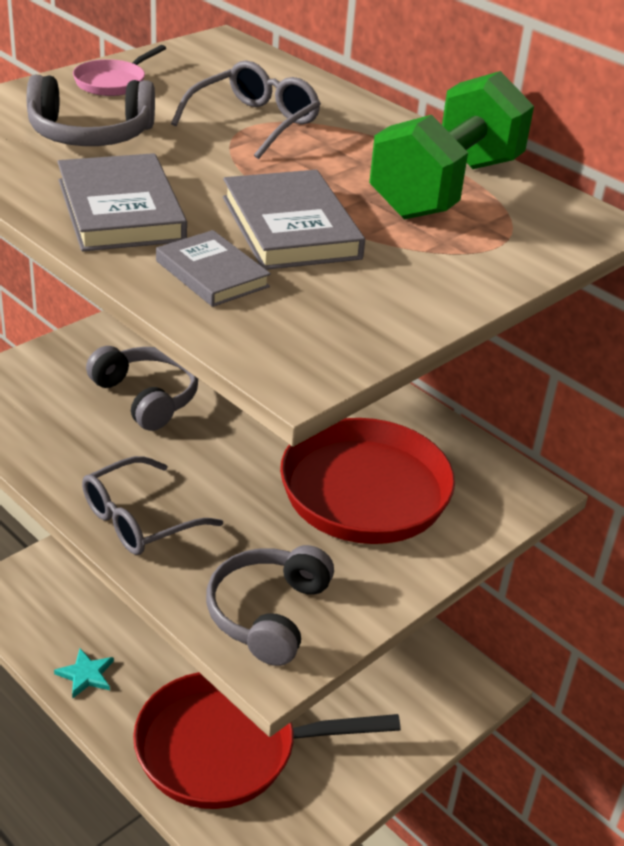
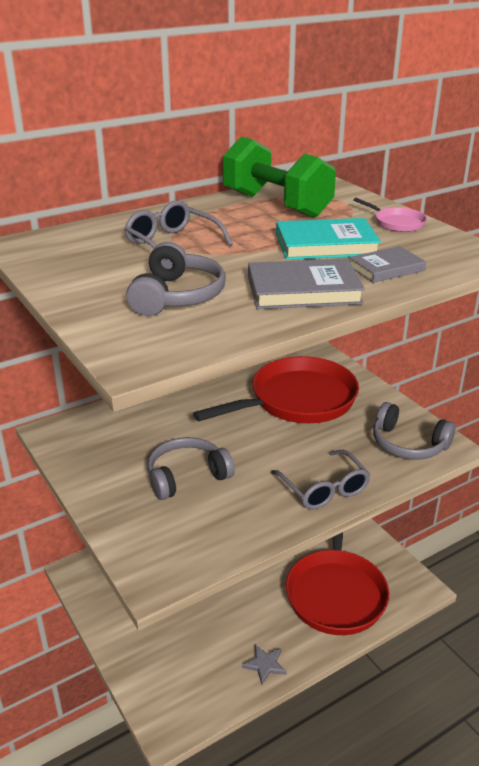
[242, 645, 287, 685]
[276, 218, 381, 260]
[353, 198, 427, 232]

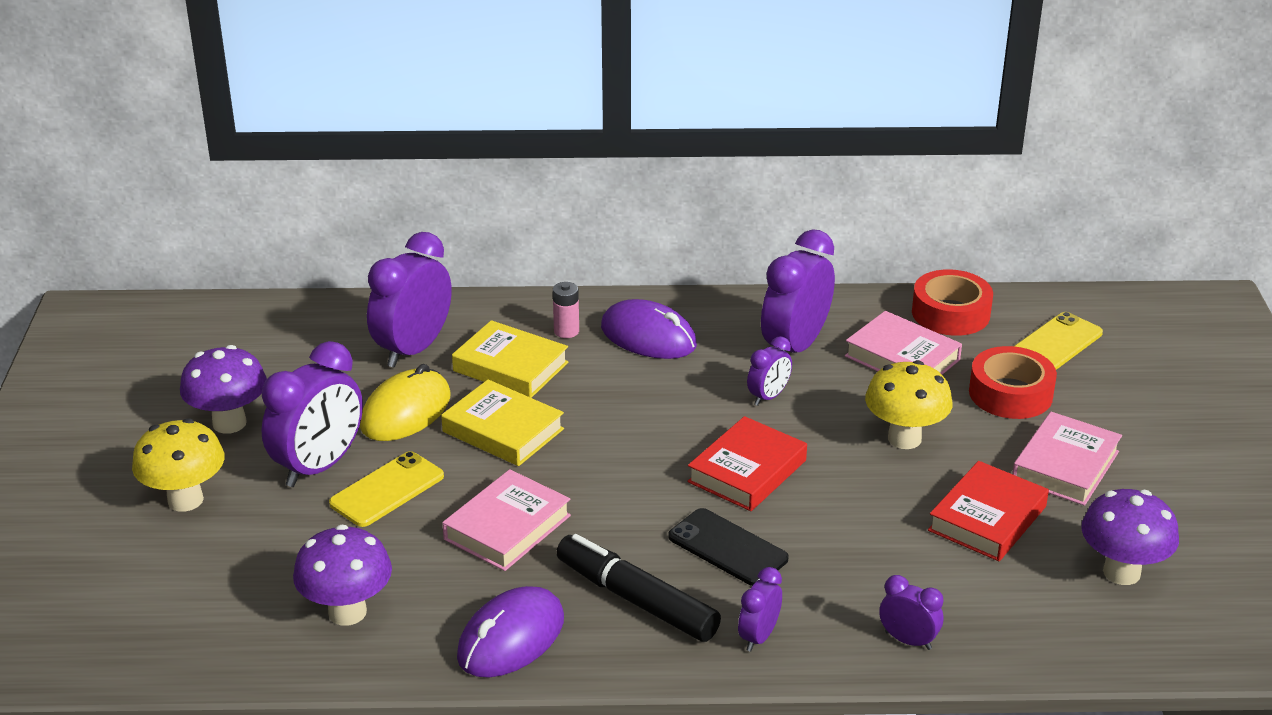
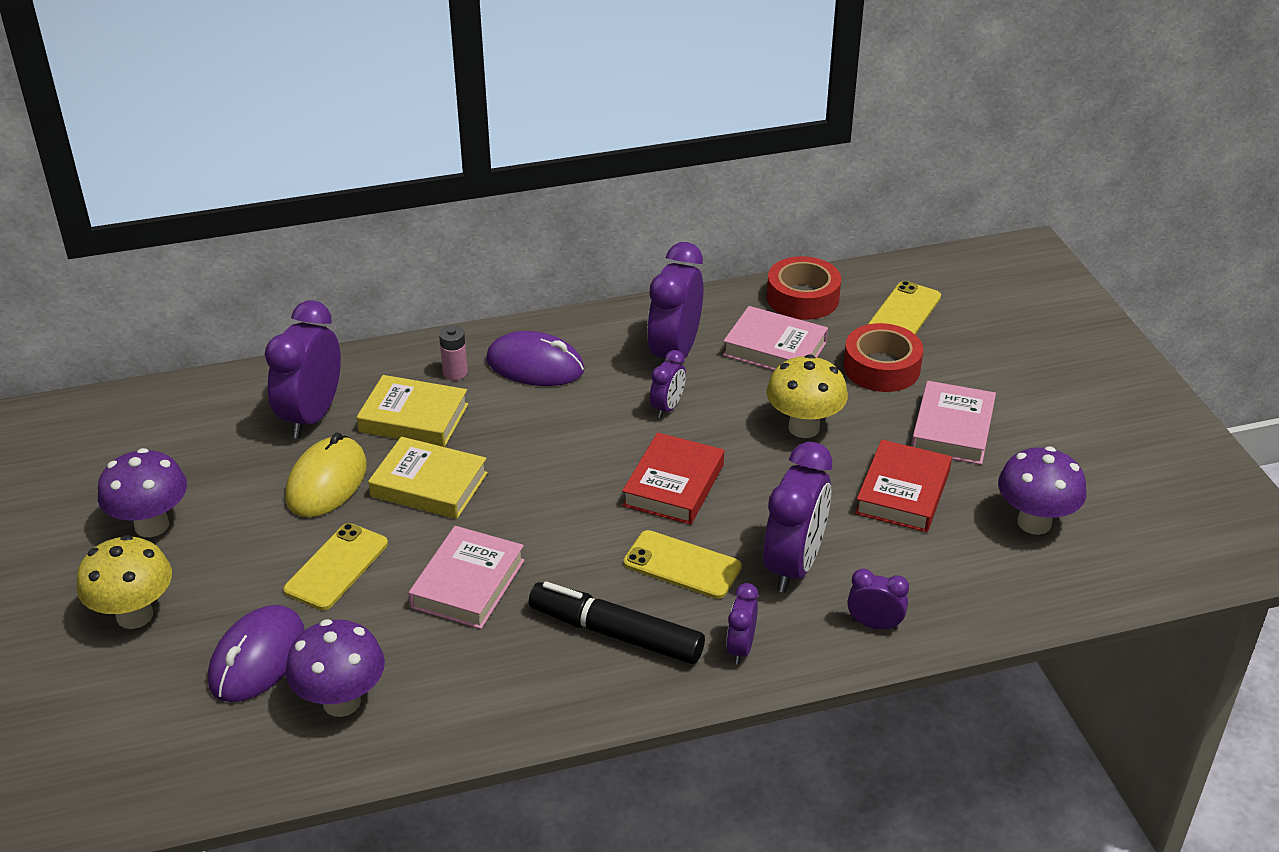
[208, 605, 305, 702]
[623, 530, 742, 599]
[763, 442, 832, 593]

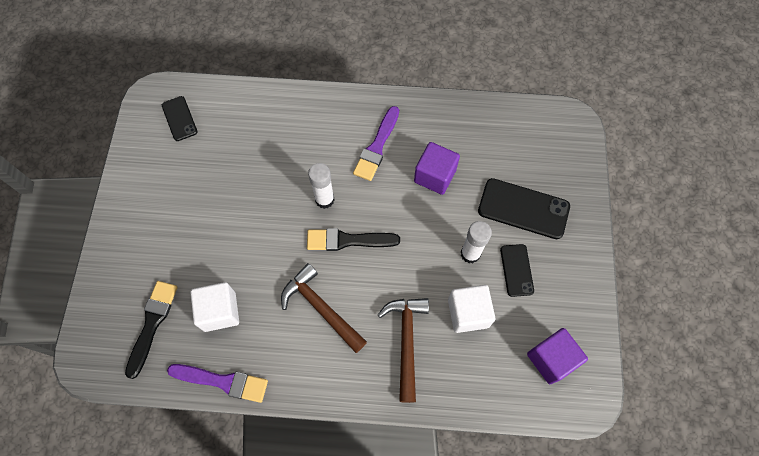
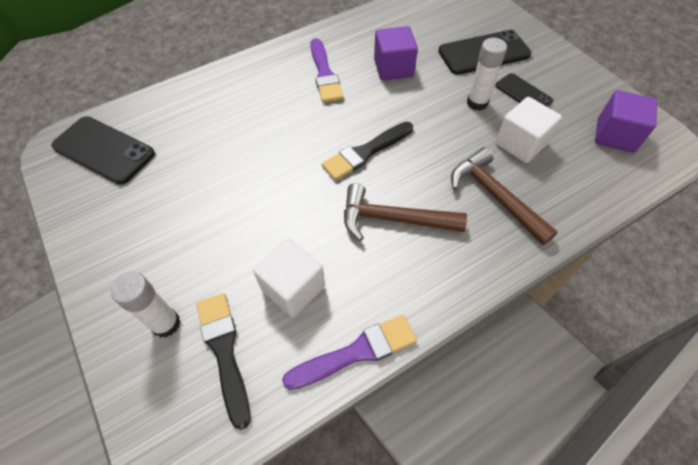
[51, 116, 155, 185]
[111, 272, 181, 338]

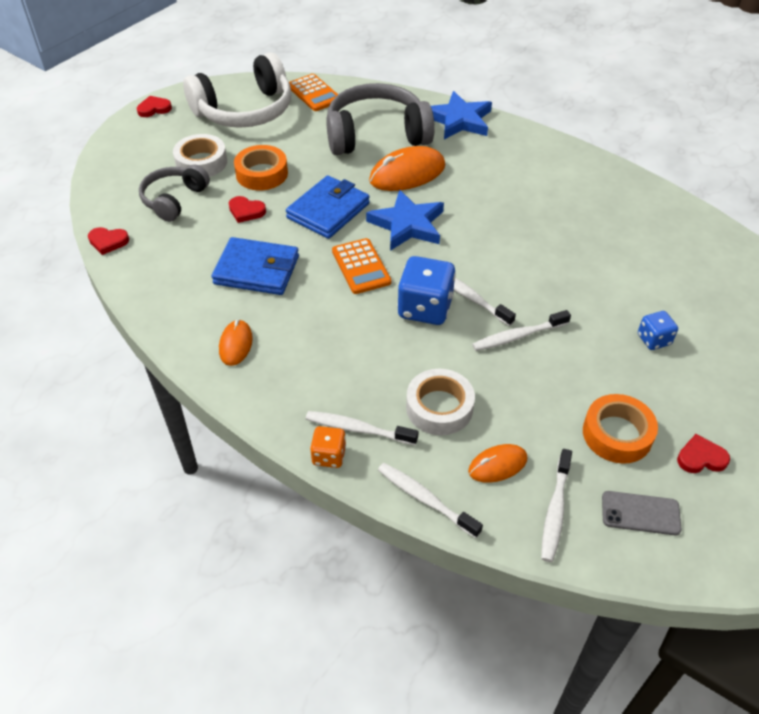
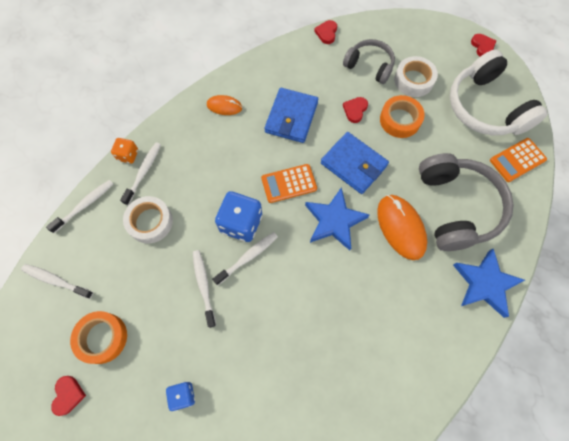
[468, 444, 528, 483] (first image)
[602, 491, 682, 535] (first image)

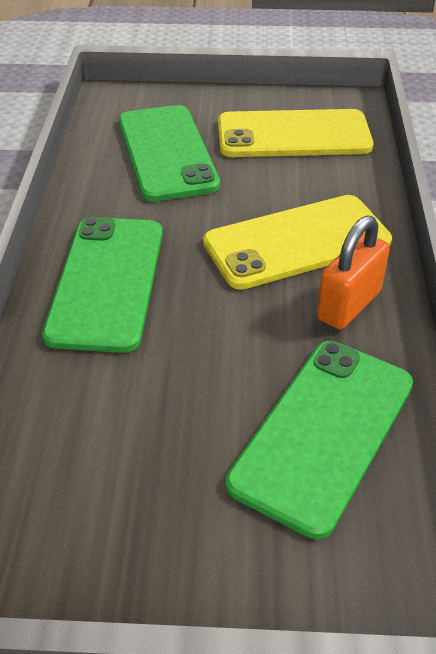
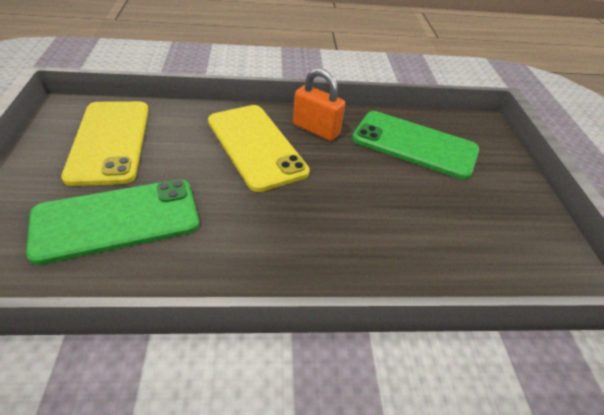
[42, 217, 163, 353] (first image)

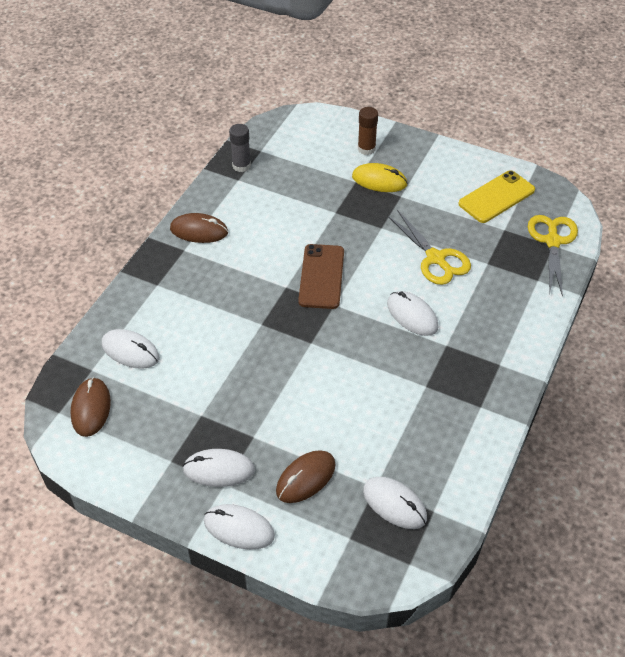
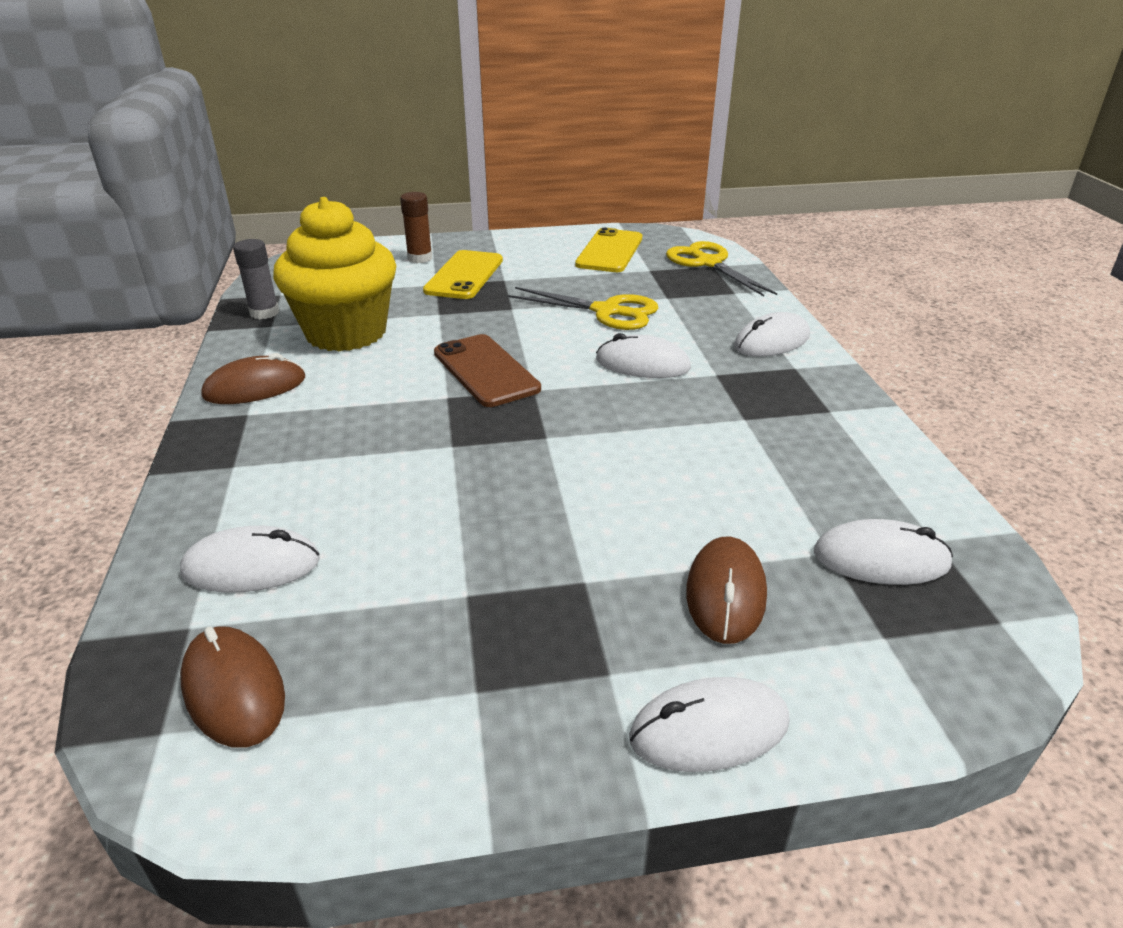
[273, 197, 396, 352]
[423, 250, 503, 299]
[734, 312, 810, 357]

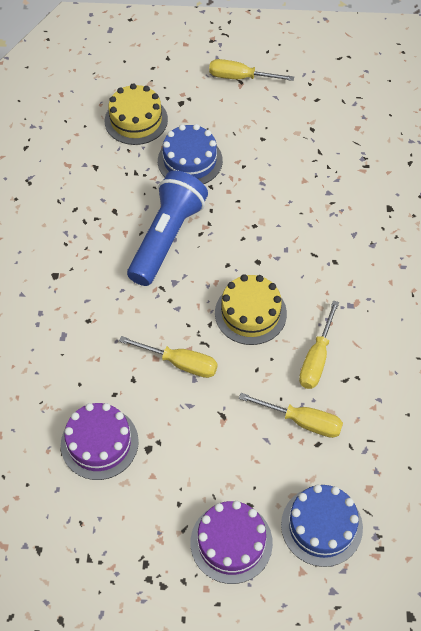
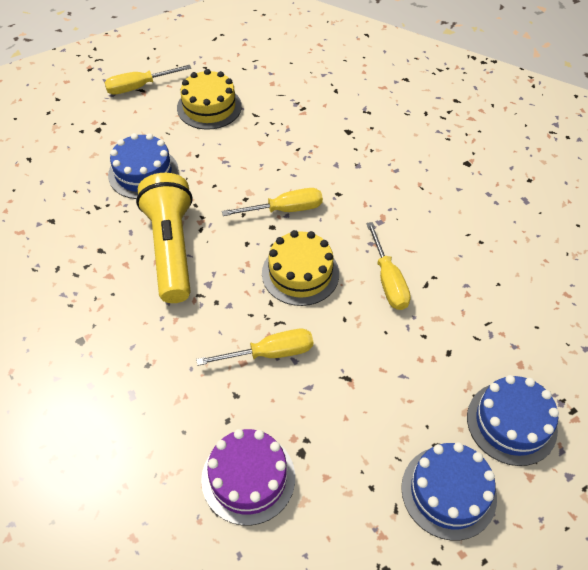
[136, 173, 193, 303]
[177, 69, 242, 130]
[222, 188, 323, 216]
[401, 442, 497, 541]

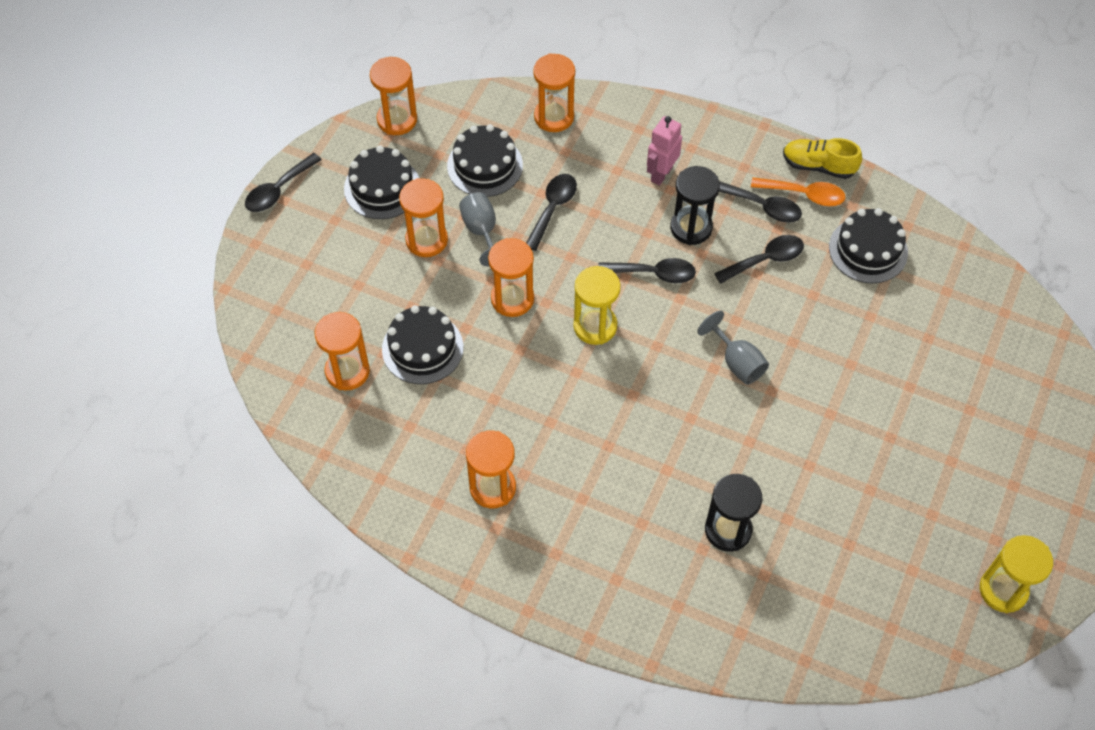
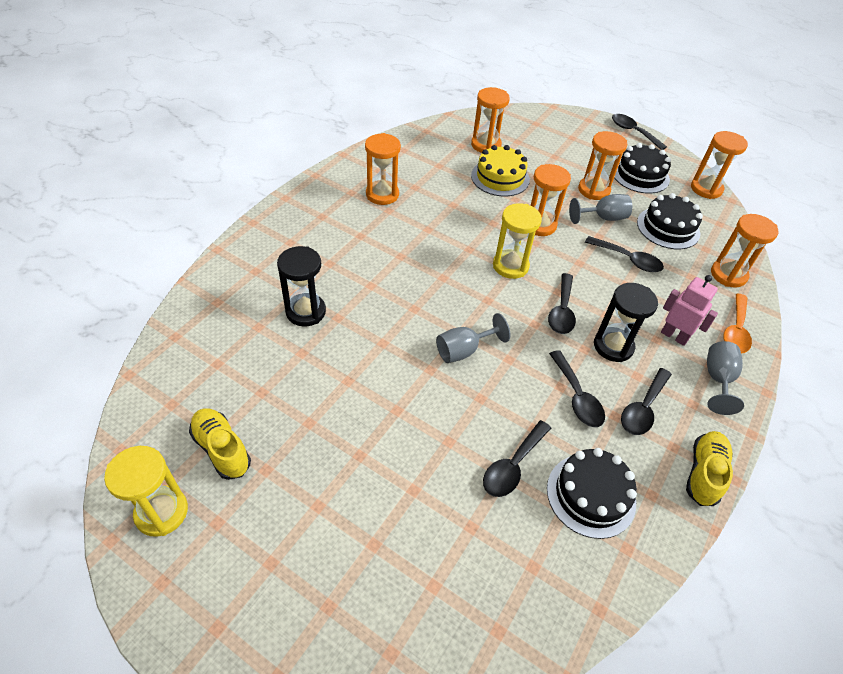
[189, 408, 251, 480]
[471, 145, 530, 196]
[483, 420, 551, 497]
[707, 341, 744, 415]
[723, 293, 752, 353]

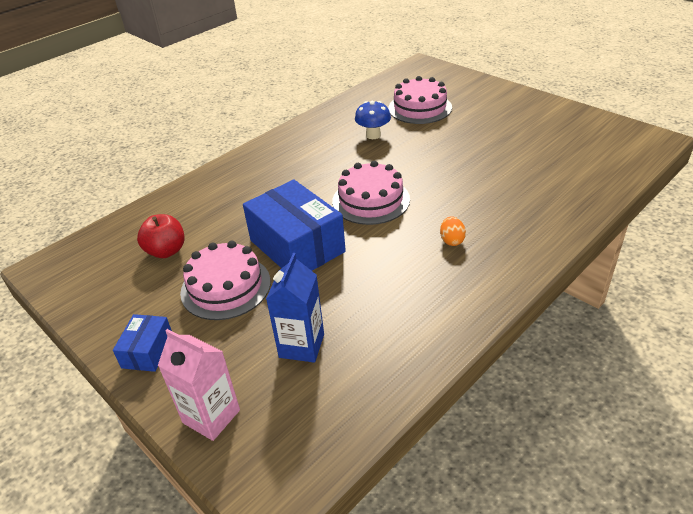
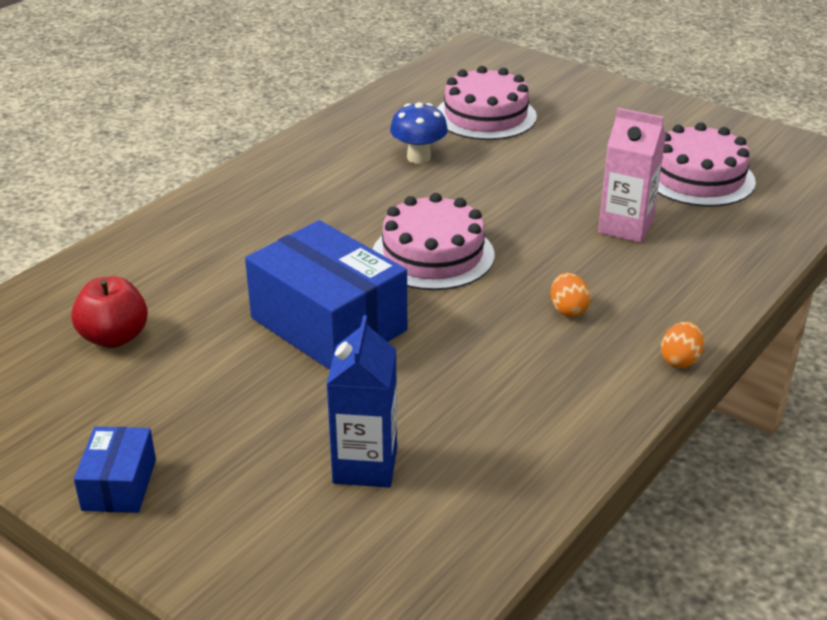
[598, 108, 666, 243]
[657, 122, 756, 207]
[661, 321, 704, 368]

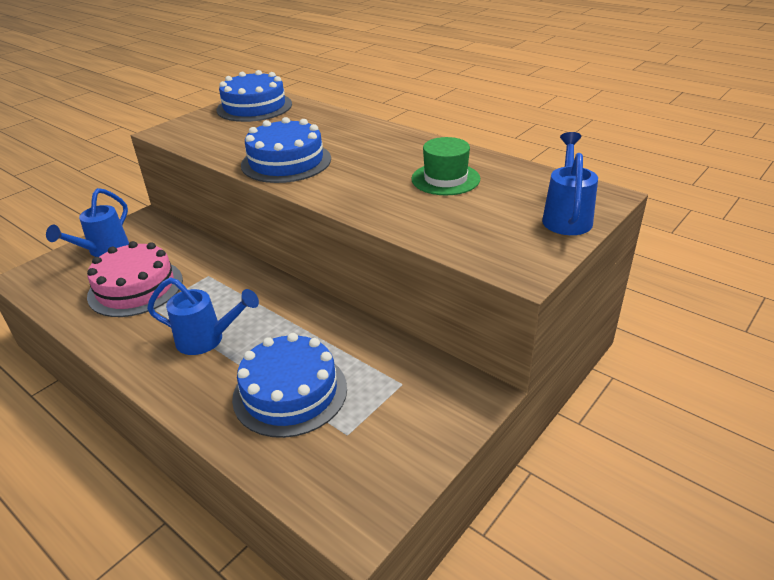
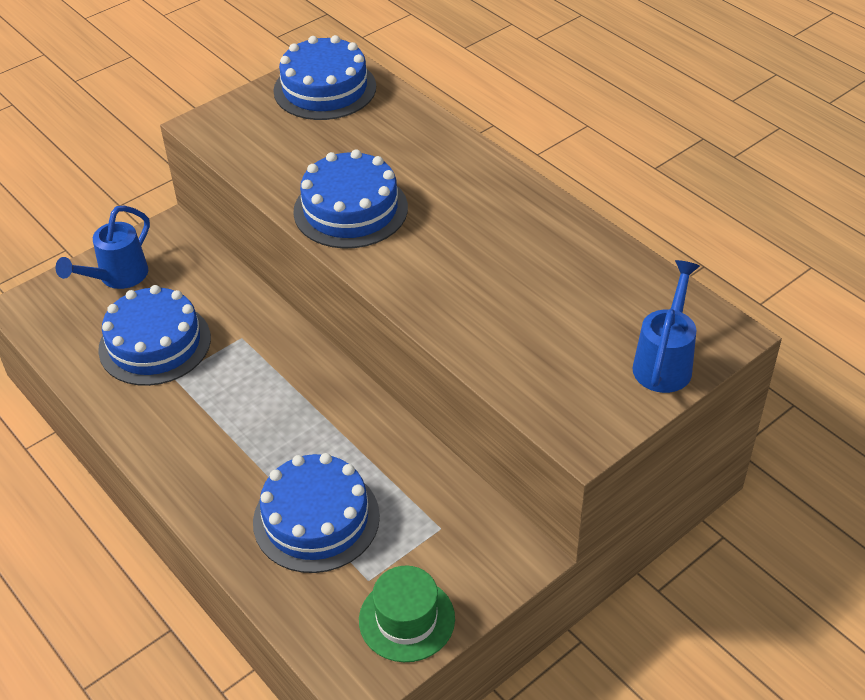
[98, 285, 211, 386]
[359, 566, 455, 662]
[147, 277, 259, 355] (first image)

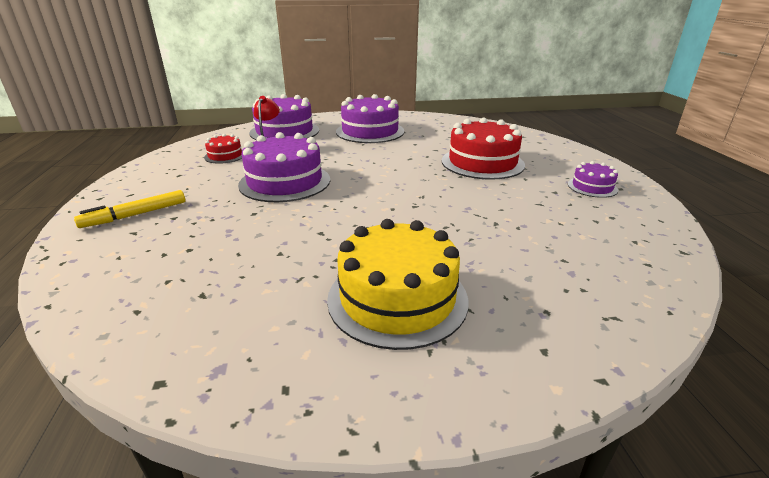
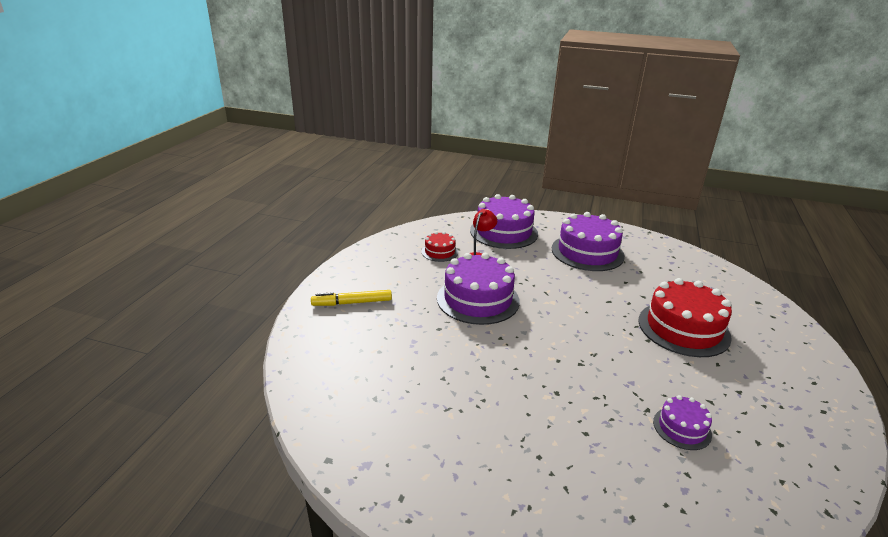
[653, 395, 712, 450]
[327, 219, 468, 350] (first image)

